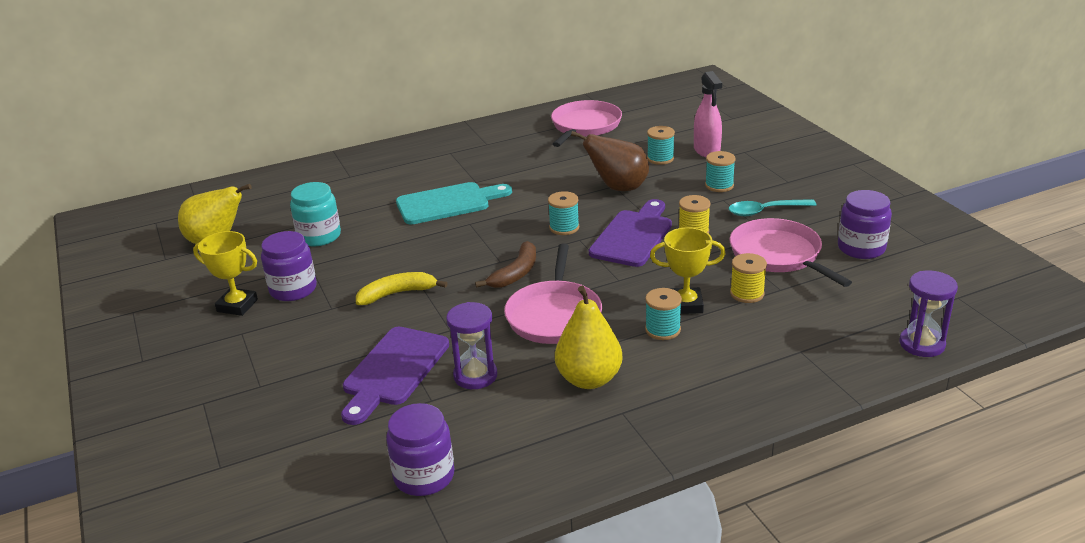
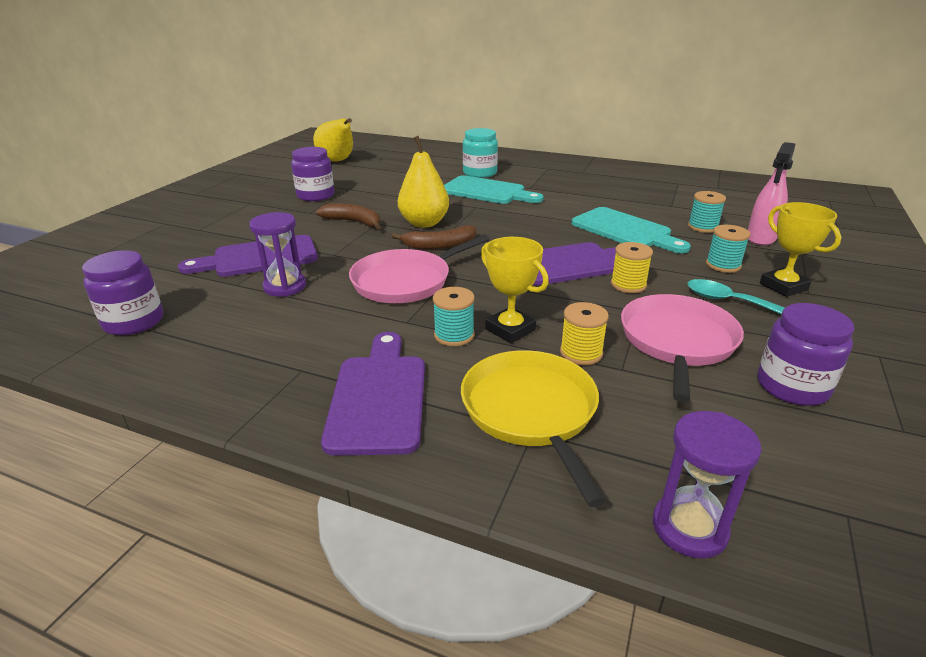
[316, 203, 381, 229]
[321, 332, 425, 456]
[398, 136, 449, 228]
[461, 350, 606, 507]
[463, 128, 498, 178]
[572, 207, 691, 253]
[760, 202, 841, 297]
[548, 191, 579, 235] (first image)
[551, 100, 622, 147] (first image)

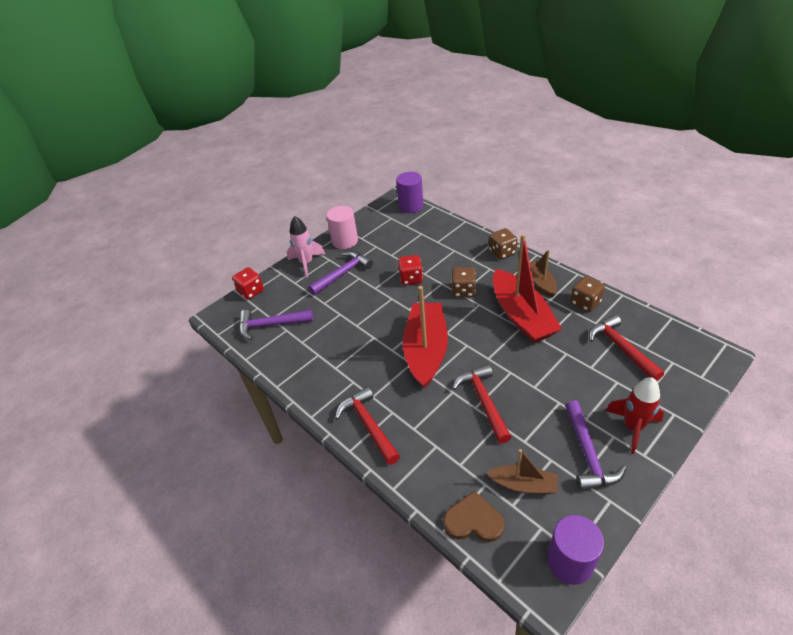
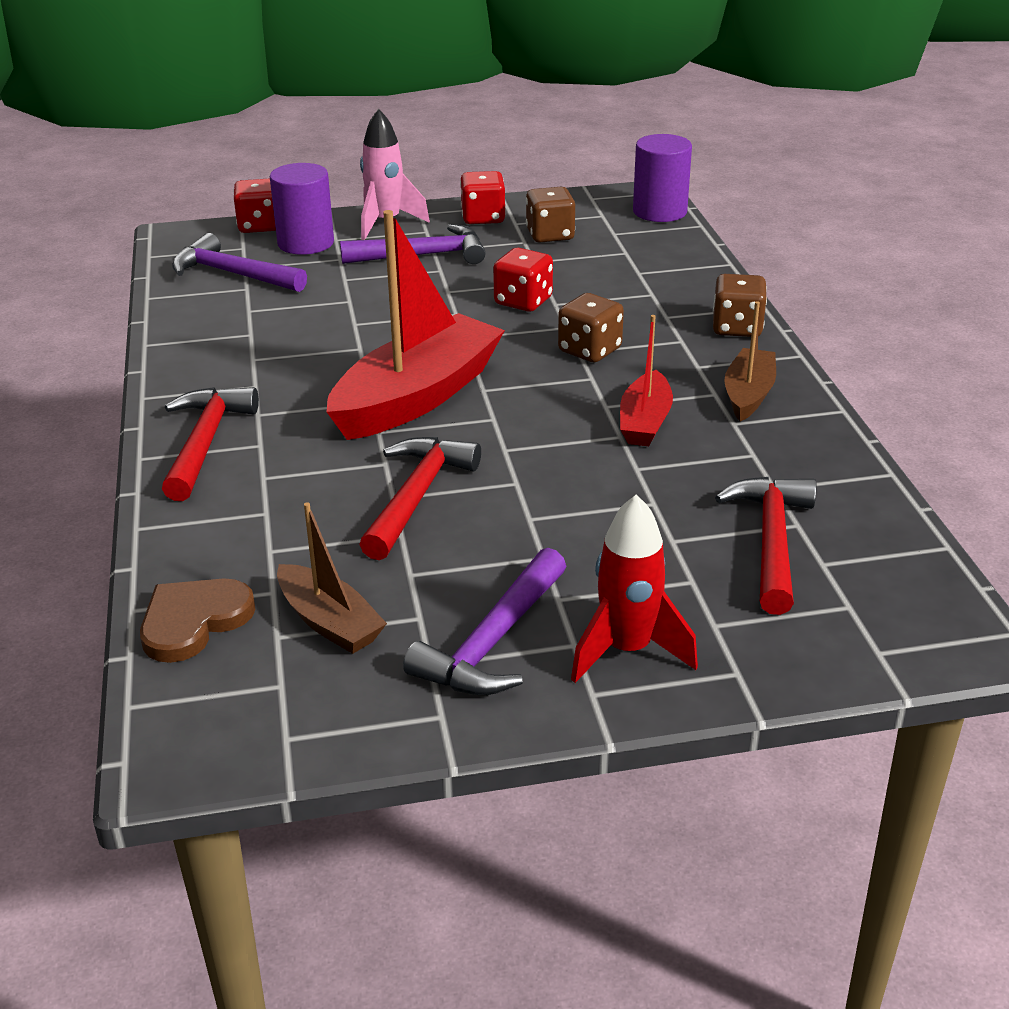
[140, 578, 255, 663]
[270, 163, 334, 255]
[460, 171, 506, 224]
[526, 187, 575, 243]
[620, 315, 673, 446]

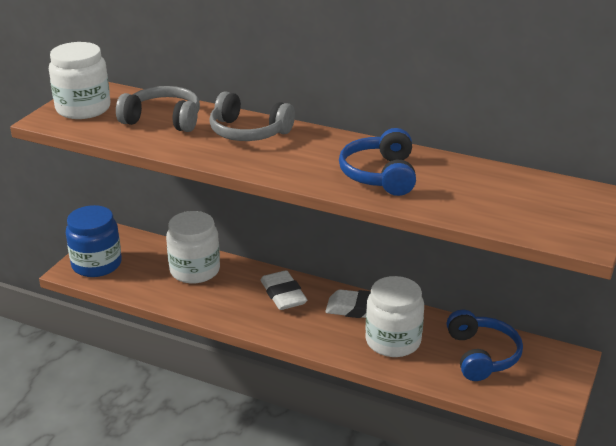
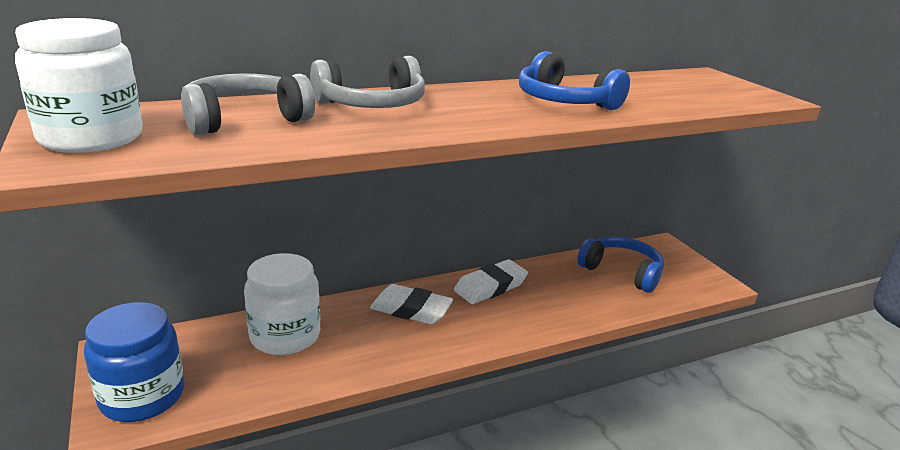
[366, 276, 424, 357] (first image)

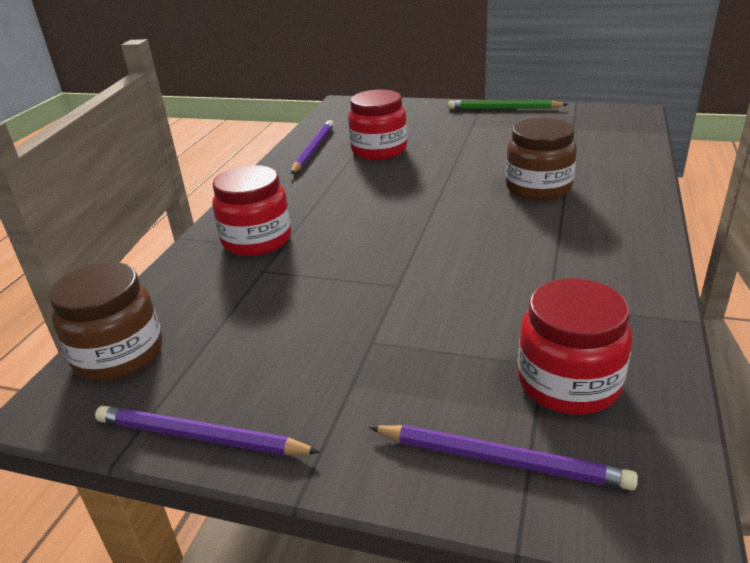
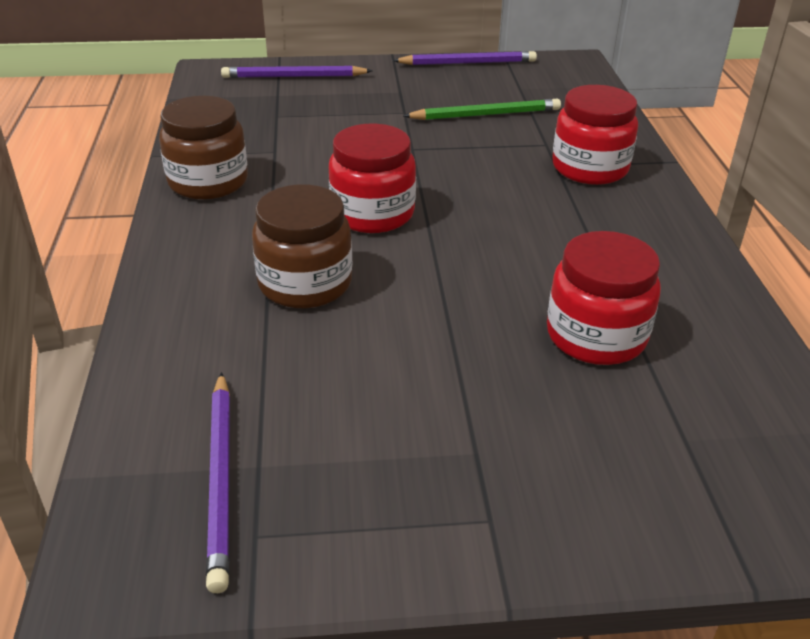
[159, 96, 248, 200]
[206, 372, 230, 593]
[329, 123, 416, 233]
[404, 99, 561, 120]

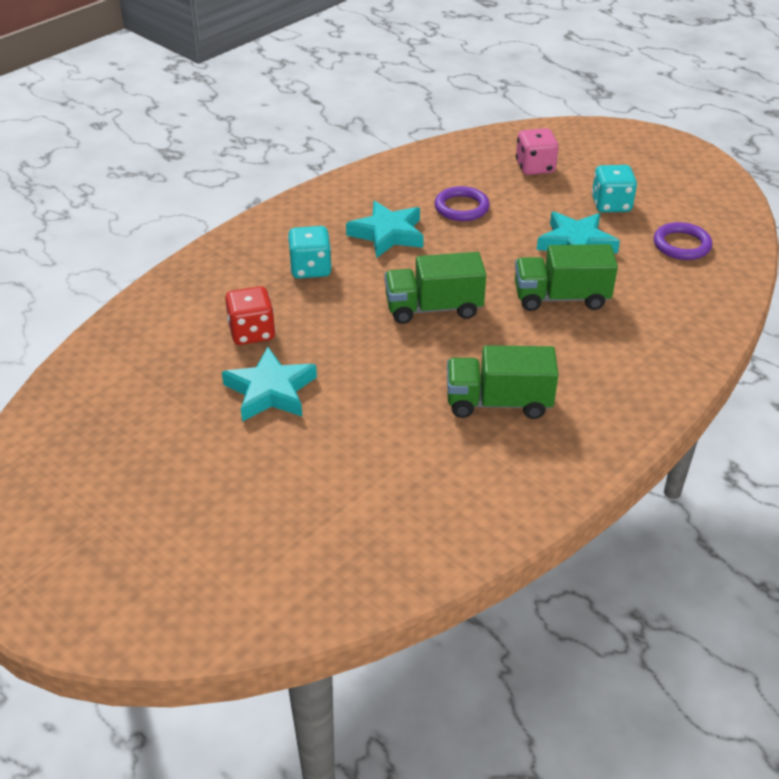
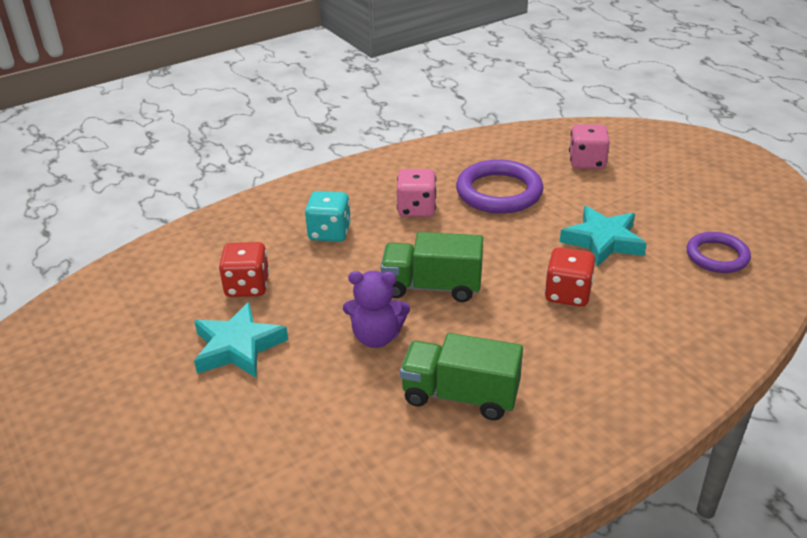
[343, 271, 410, 348]
[397, 169, 436, 217]
[456, 159, 544, 214]
[545, 247, 595, 307]
[592, 165, 637, 212] (first image)

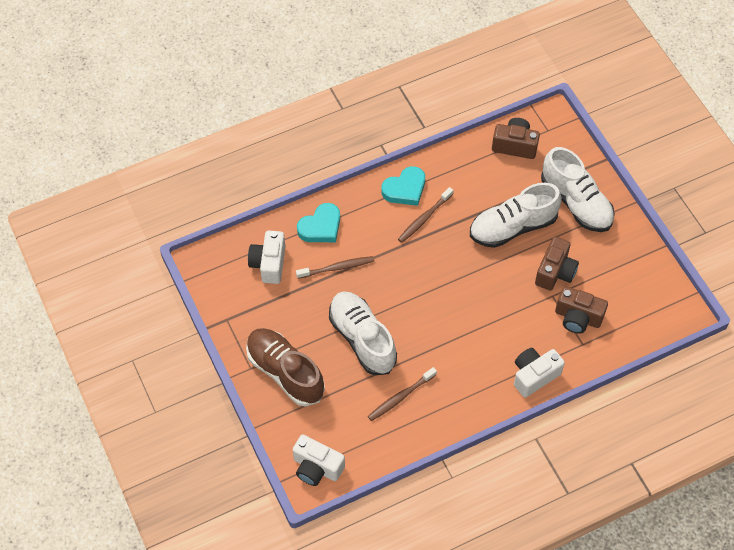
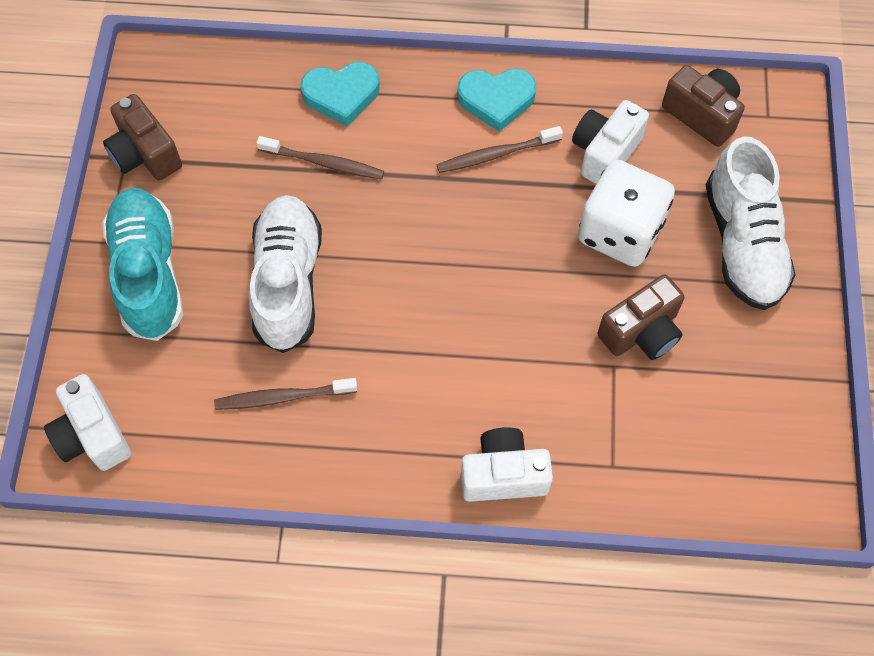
[102, 188, 183, 341]
[103, 94, 182, 181]
[572, 100, 649, 184]
[578, 159, 675, 267]

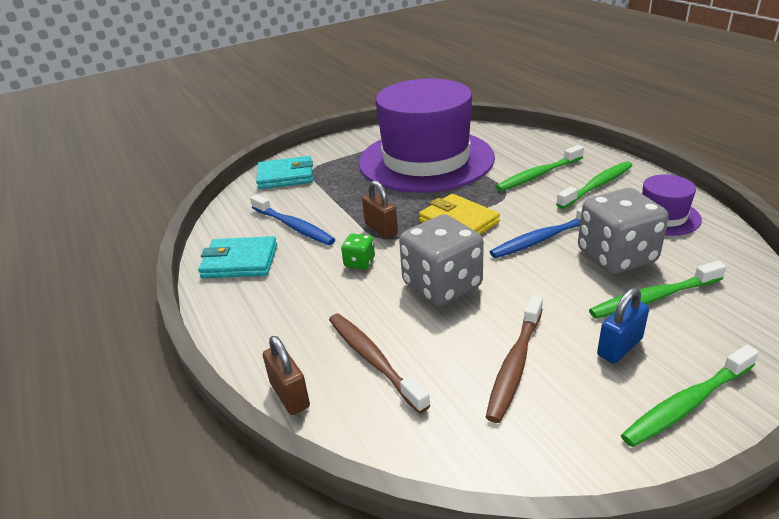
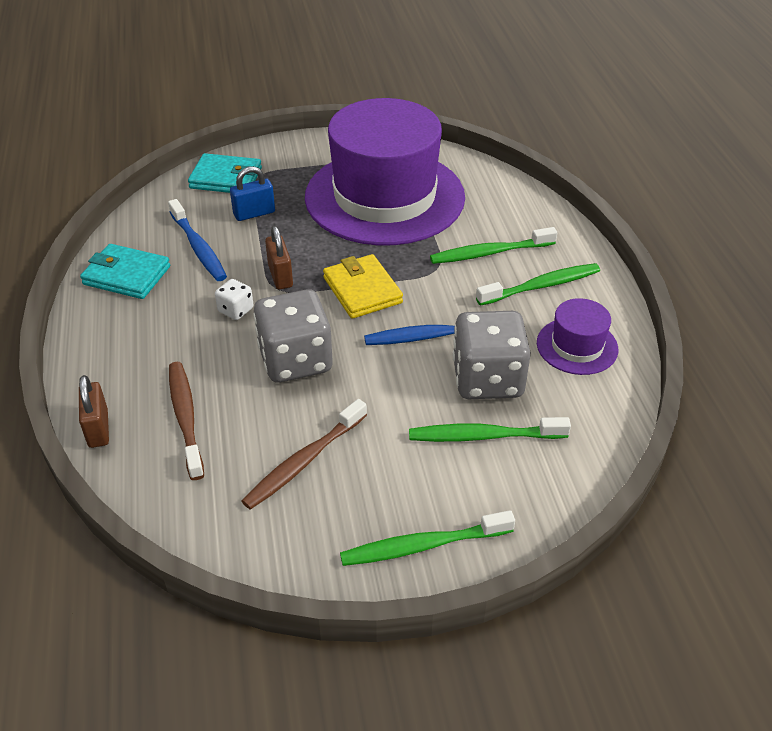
[215, 279, 254, 320]
[230, 166, 275, 221]

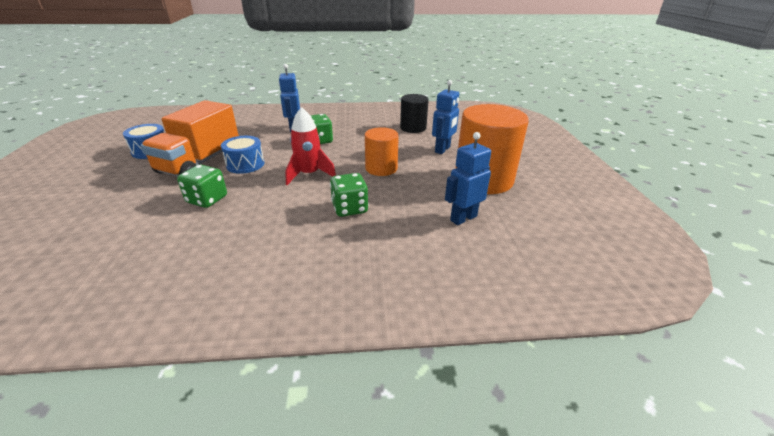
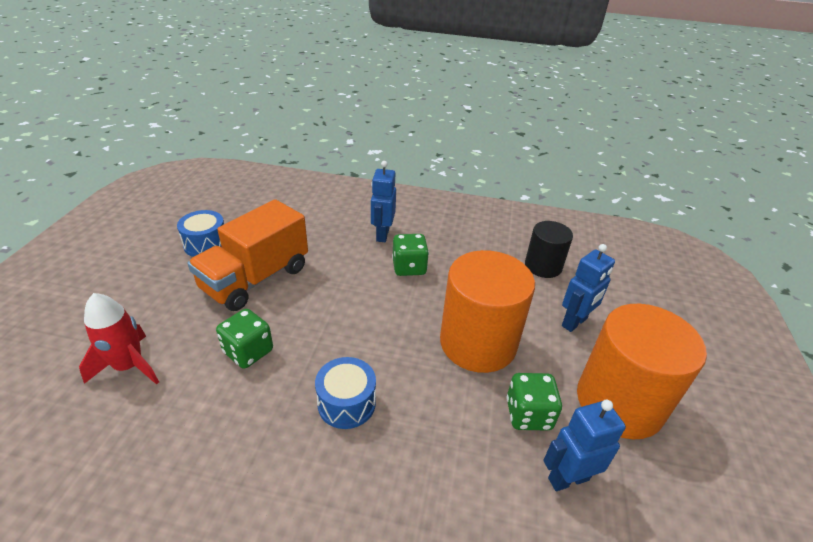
[79, 293, 159, 385]
[315, 357, 376, 429]
[440, 250, 535, 373]
[506, 373, 562, 430]

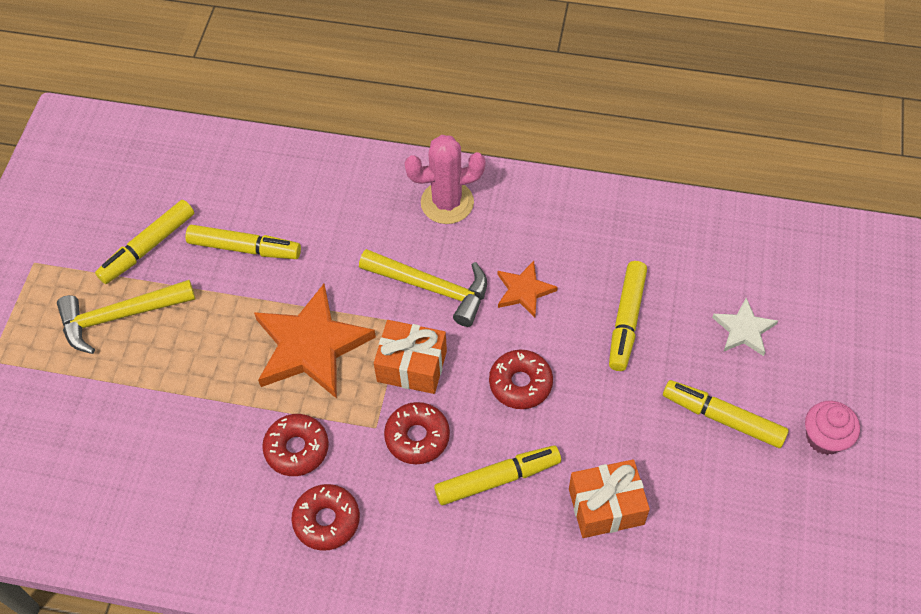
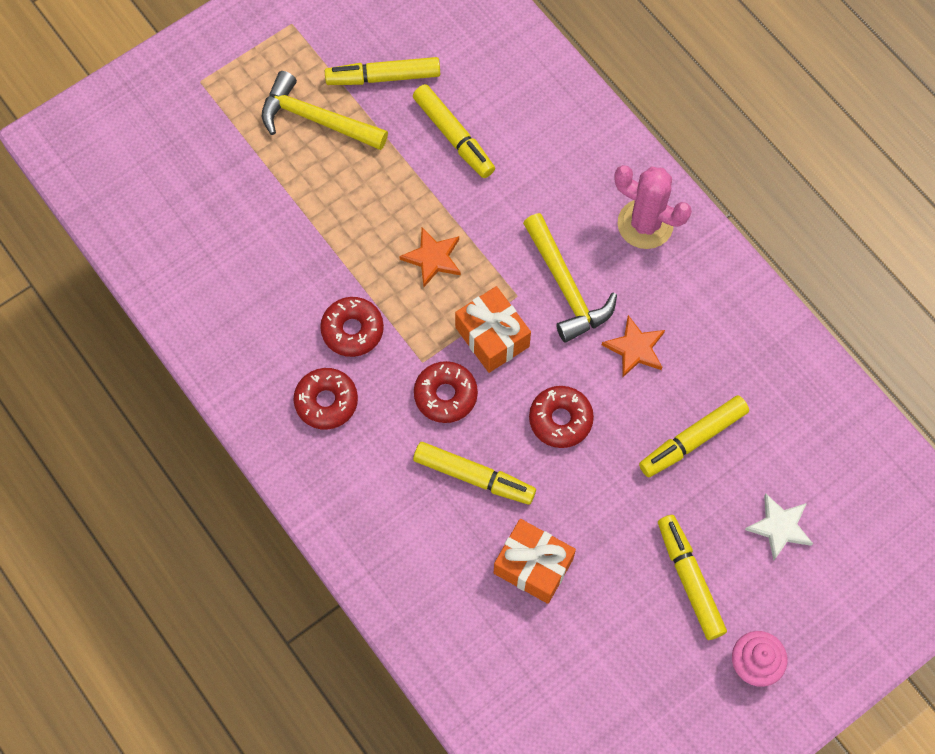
[399, 227, 461, 287]

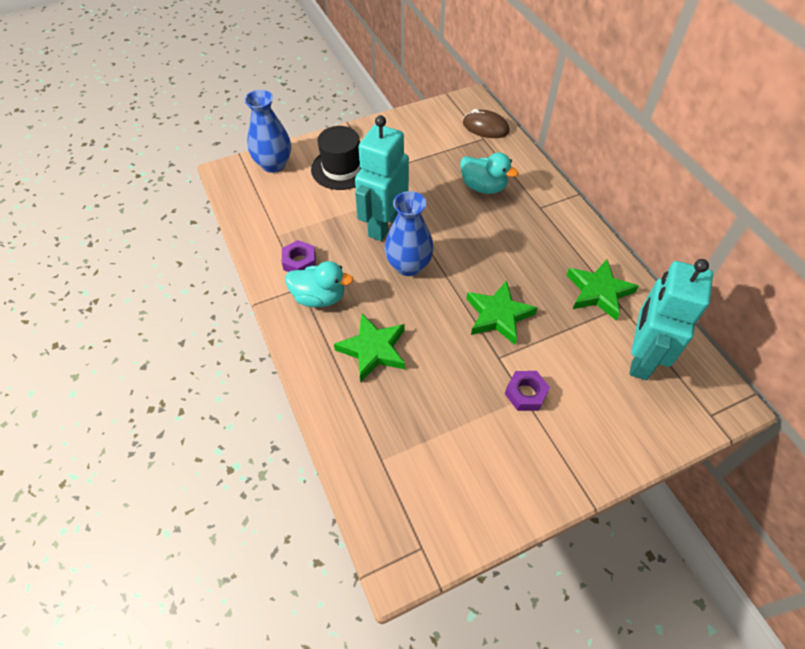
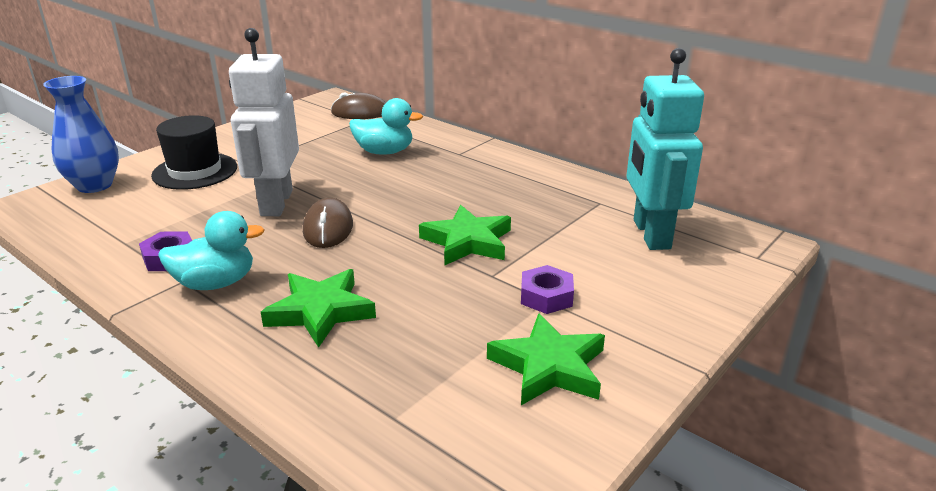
[229, 28, 299, 216]
[303, 198, 353, 248]
[487, 313, 605, 405]

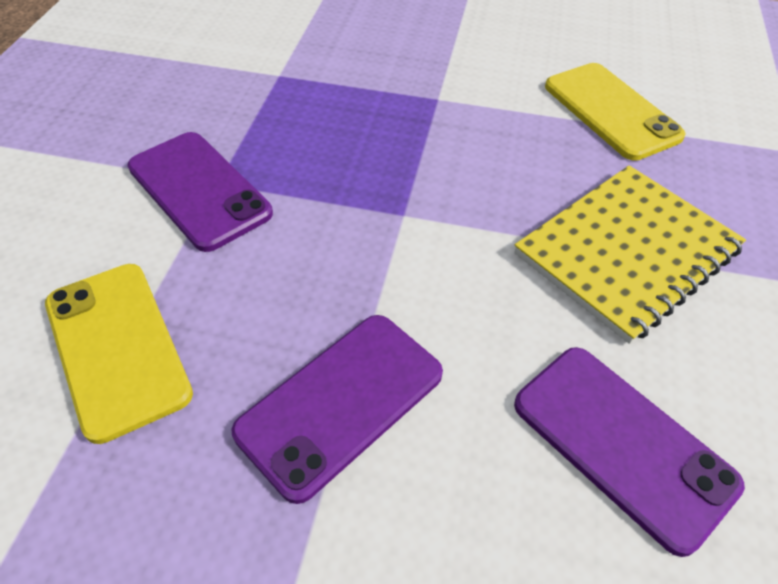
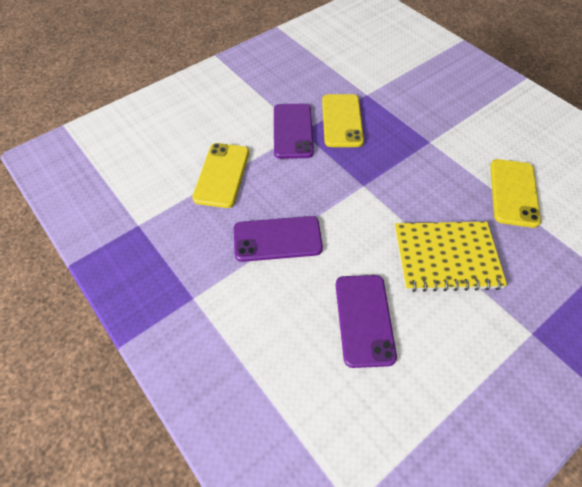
[322, 94, 364, 147]

